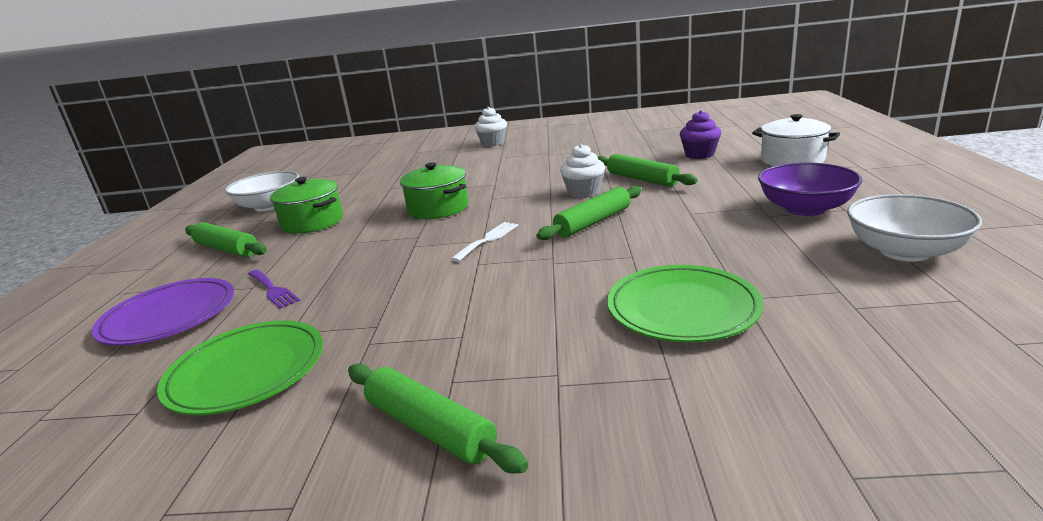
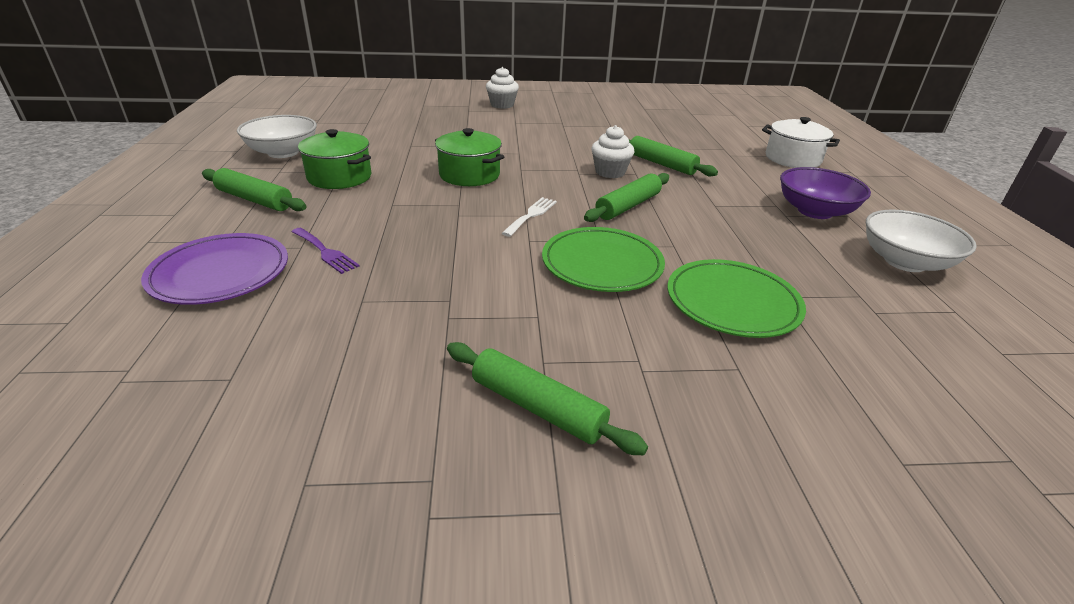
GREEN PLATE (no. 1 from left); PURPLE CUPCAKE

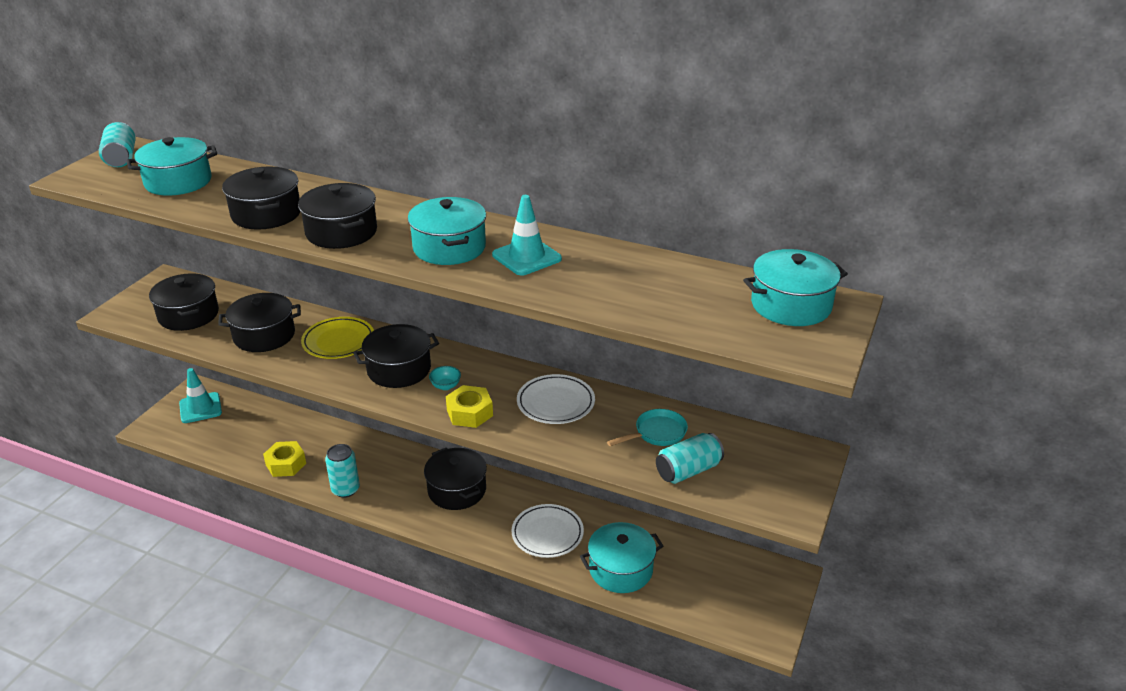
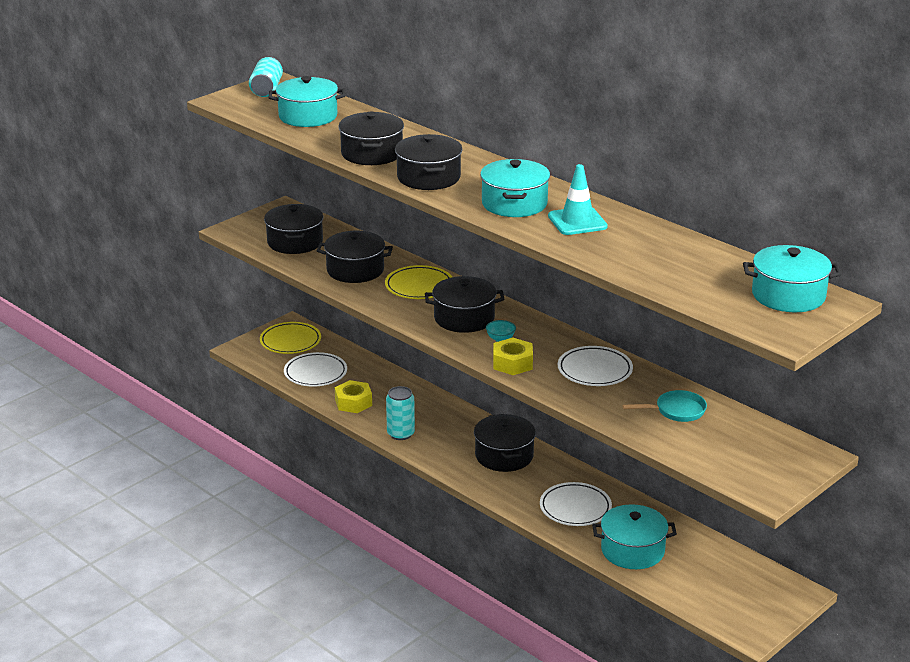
YELLOW PLATE (no. 1 from left); TURQUOISE CAN (no. 3 from left in the first image); WHITE PLATE (no. 1 from left)

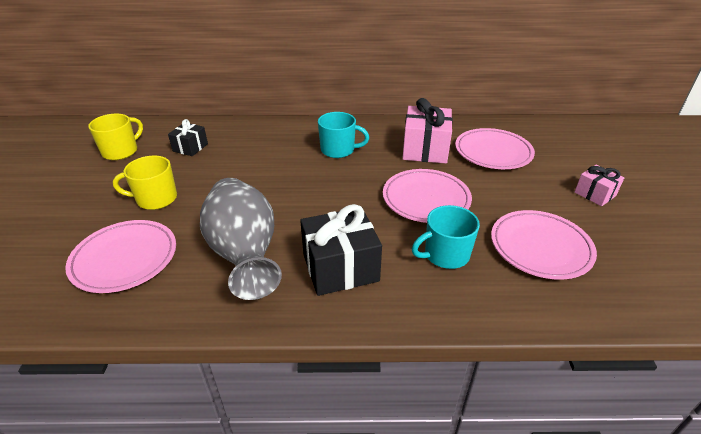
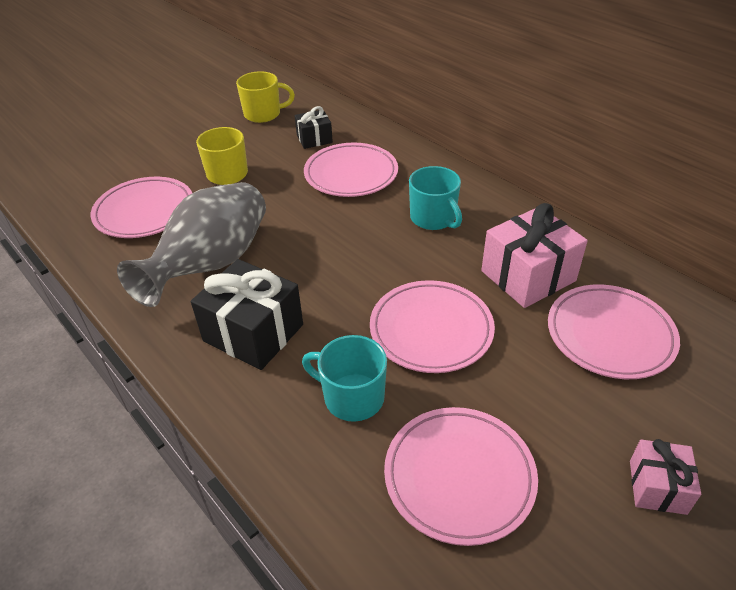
PINK PLATE (no. 2 from left)

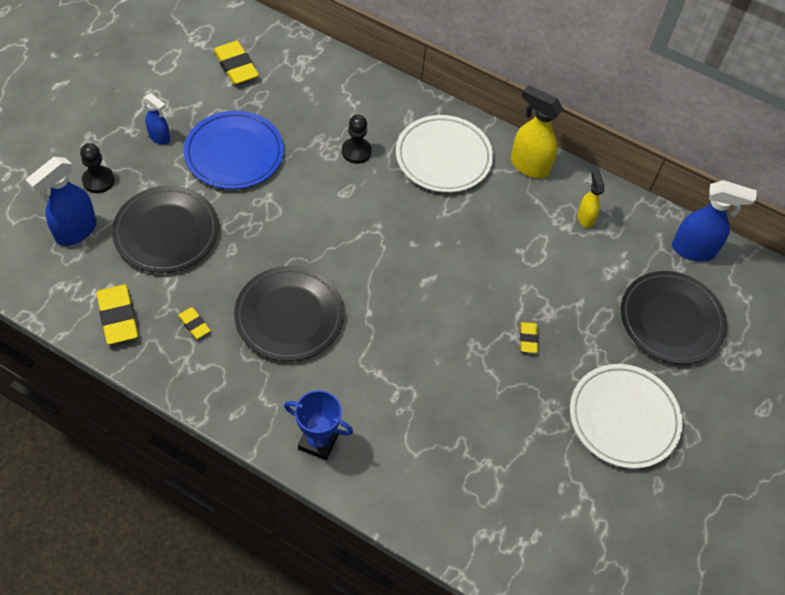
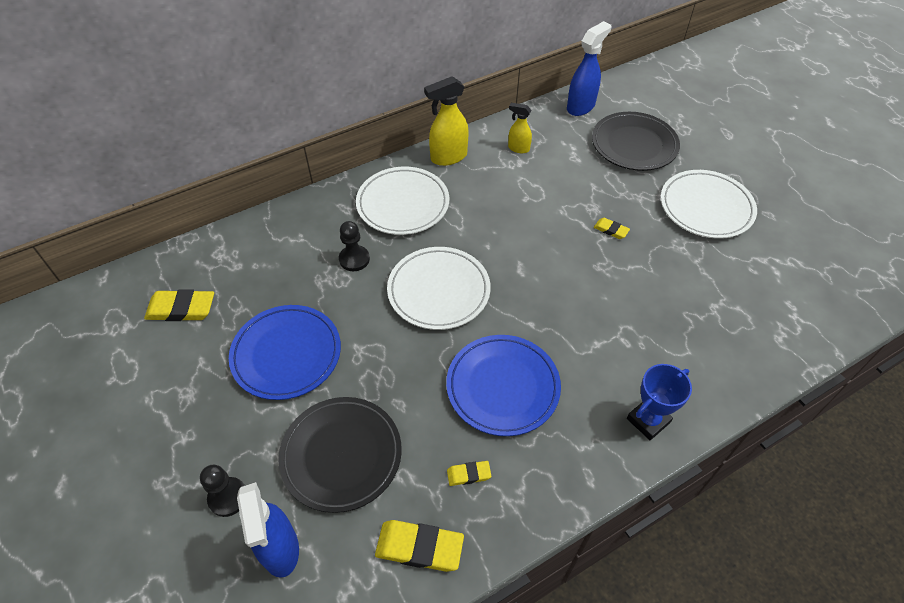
BLUE SPRAY BOTTLE (no. 2 from left in the first image); BLUE PLATE (no. 2 from left); WHITE PLATE (no. 2 from left)

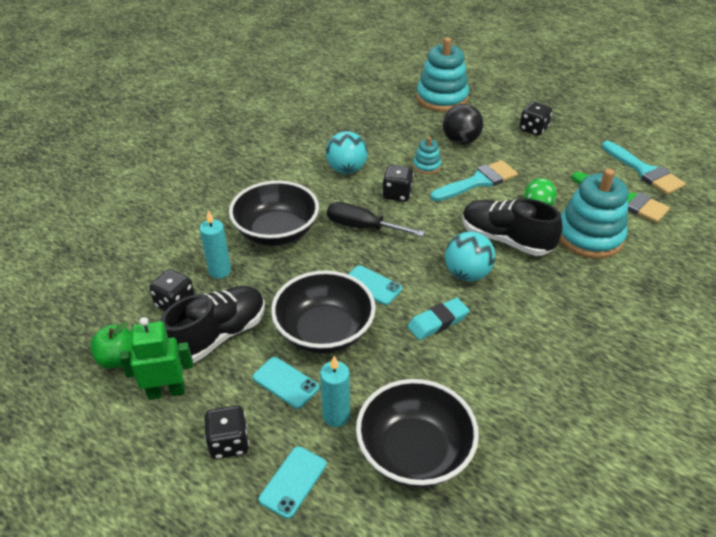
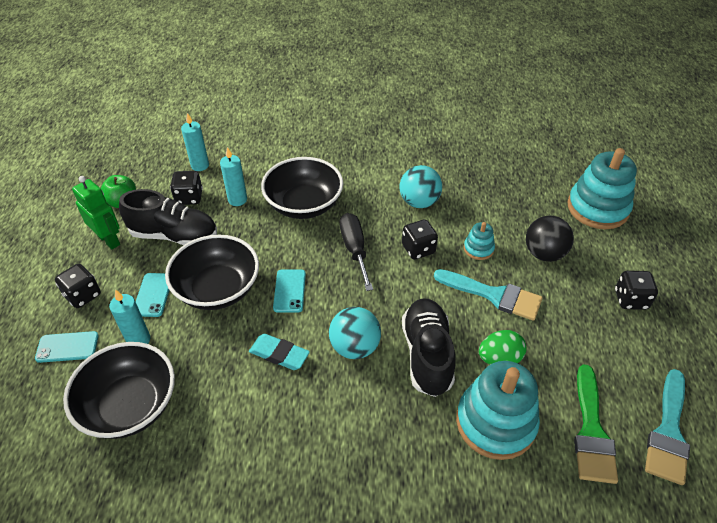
TURQUOISE CANDLE (no. 2 from left)

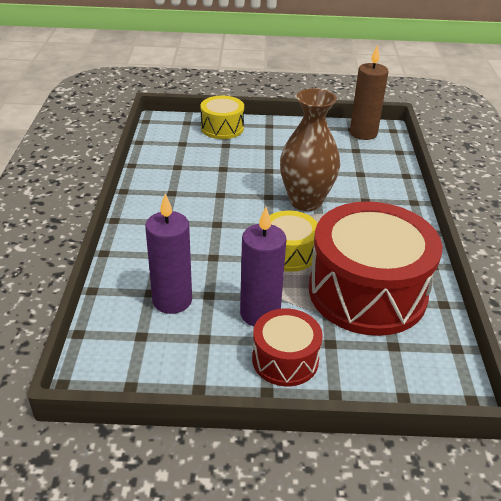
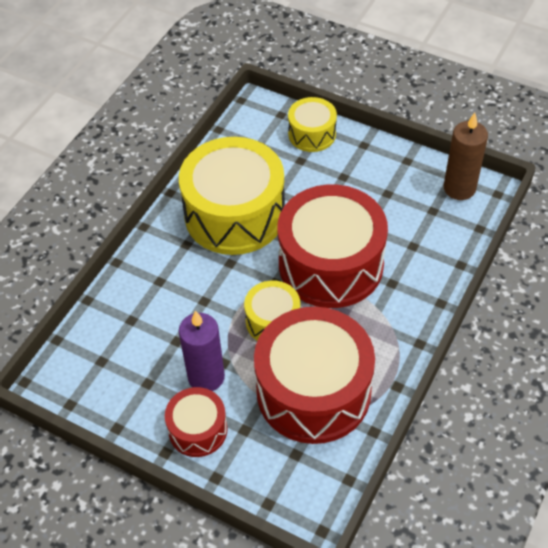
PURPLE CANDLE (no. 1 from left in the first image); RED DRUM (no. 3 from left); YELLOW DRUM (no. 1 from left)

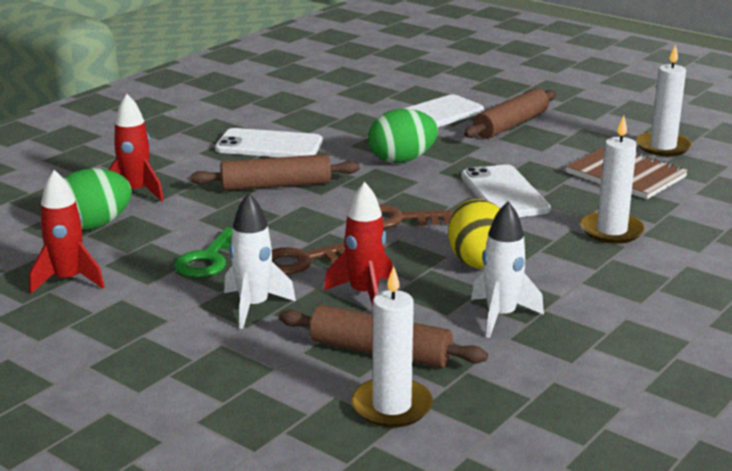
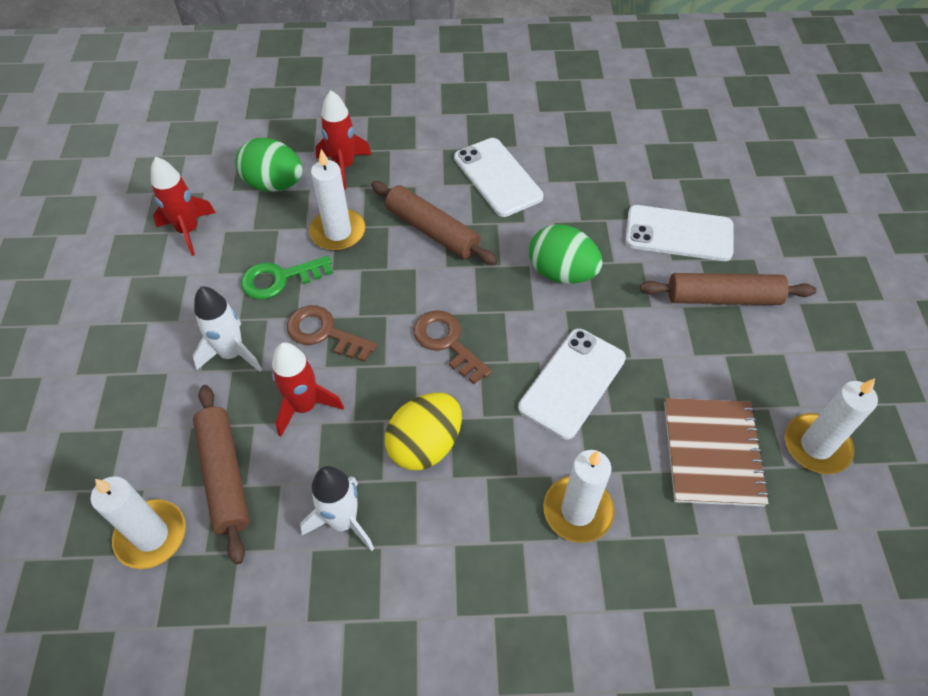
WHITE CANDLE (no. 2 from left)

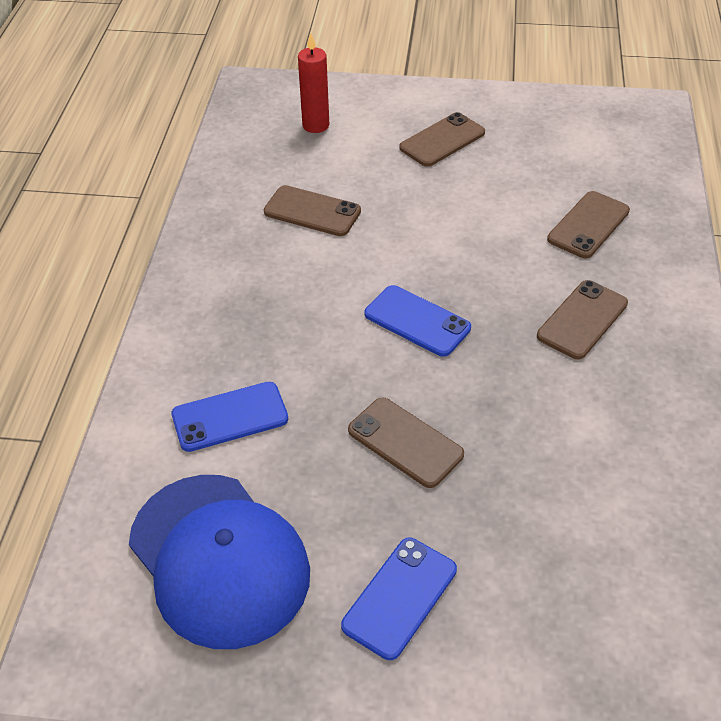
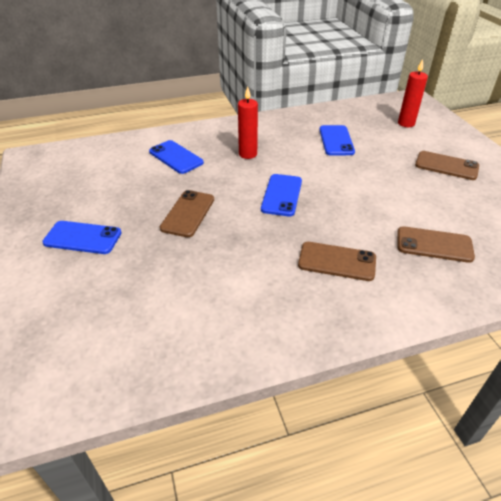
BLUE CAP; BLUE PHONE (no. 4 from left); RED CANDLE (no. 1 from left)

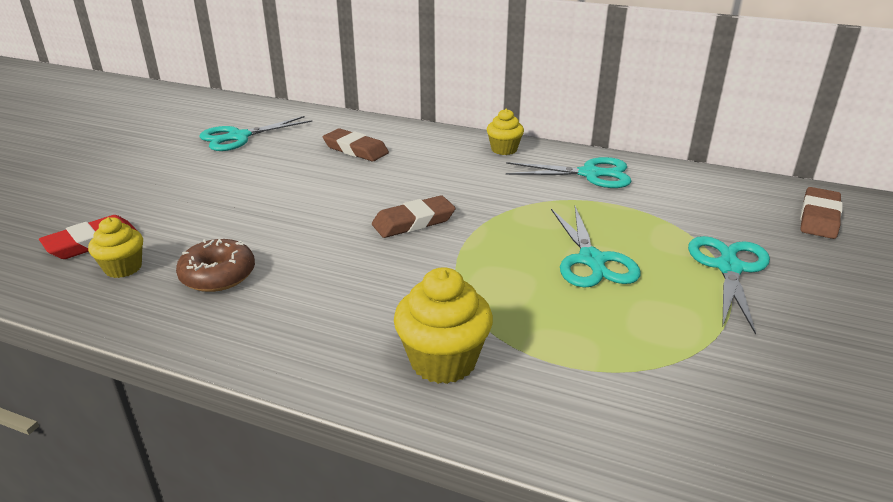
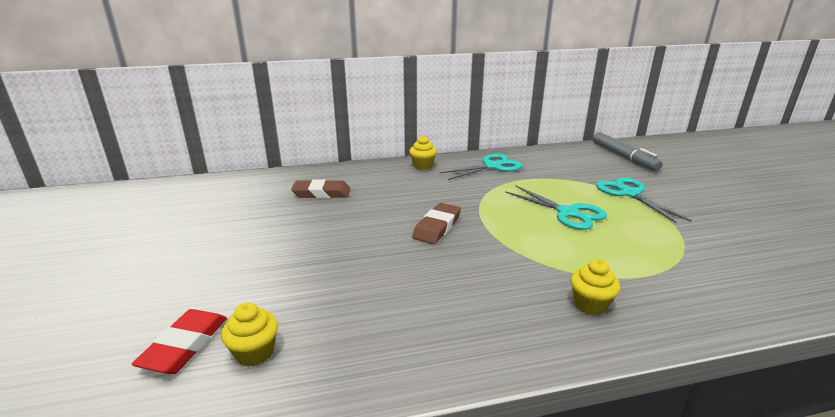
BROWN DONUT; TURQUOISE SCISSORS (no. 1 from left in the first image); YELLOW CUPCAKE (no. 3 from left); GREY MARKER

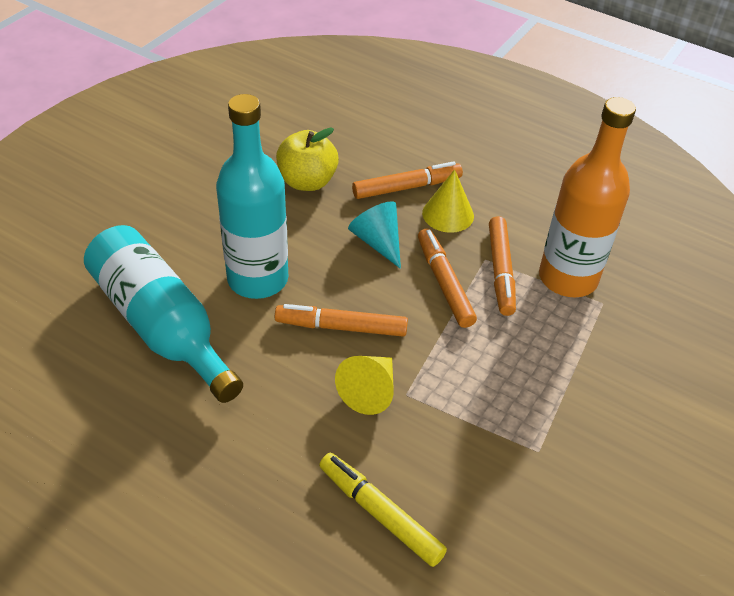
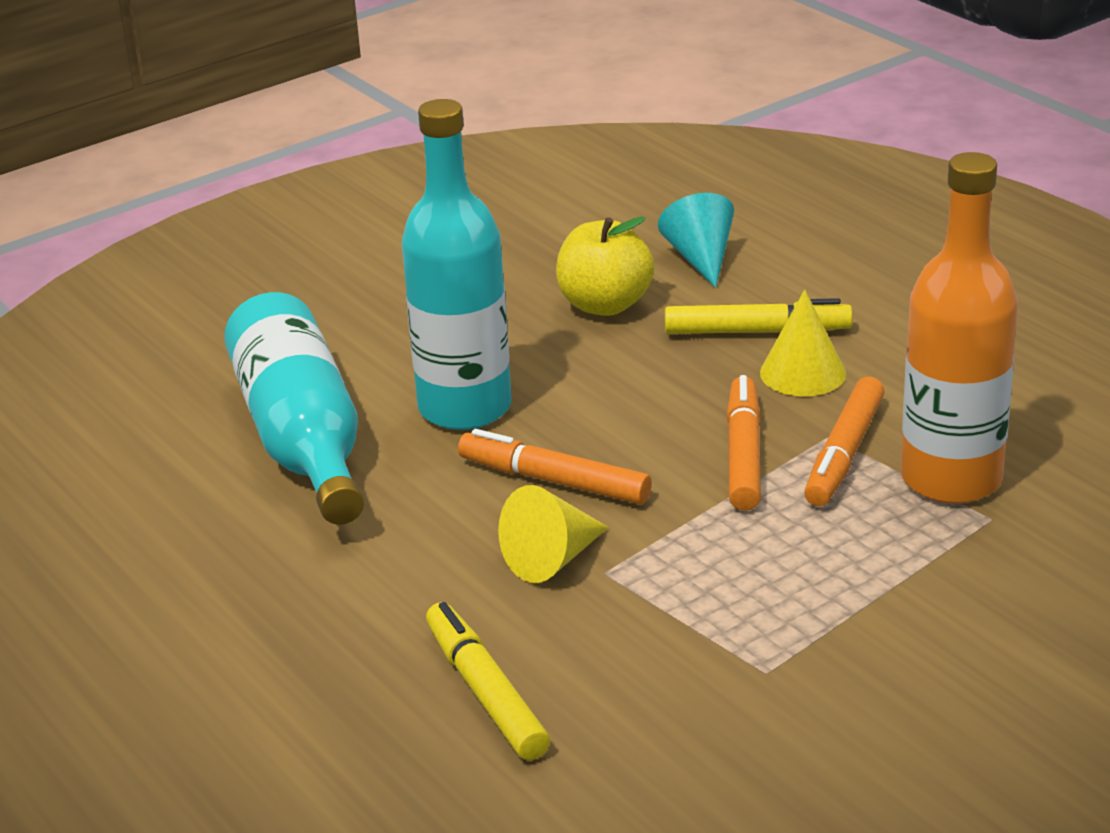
TURQUOISE CONE; YELLOW MARKER (no. 2 from left)

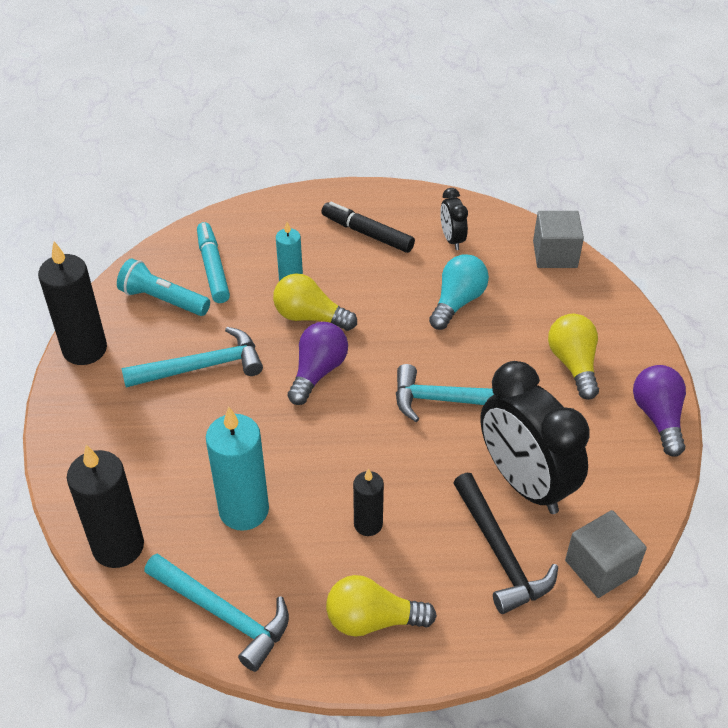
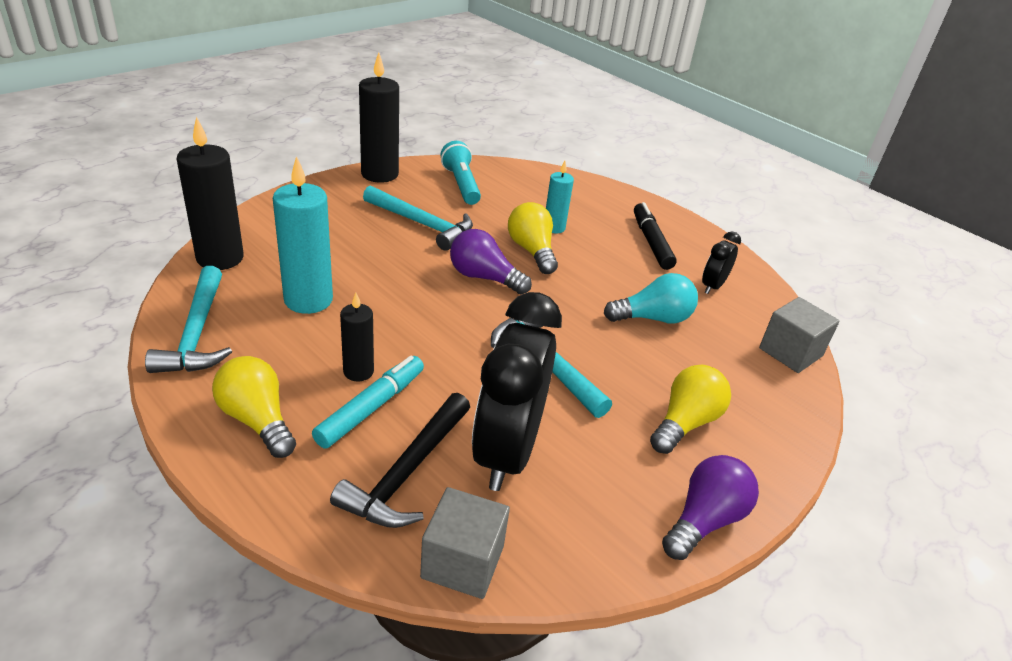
TURQUOISE MARKER; PURPLE LIGHT BULB (no. 1 from left)

